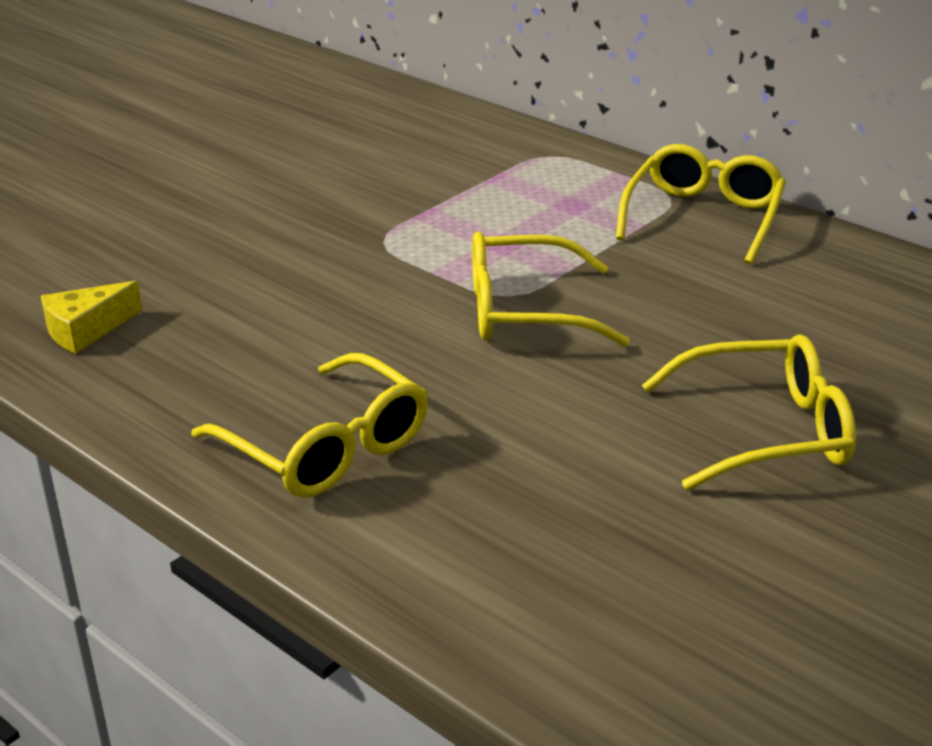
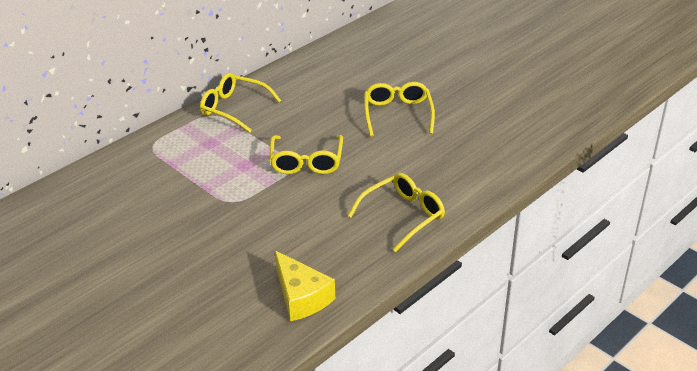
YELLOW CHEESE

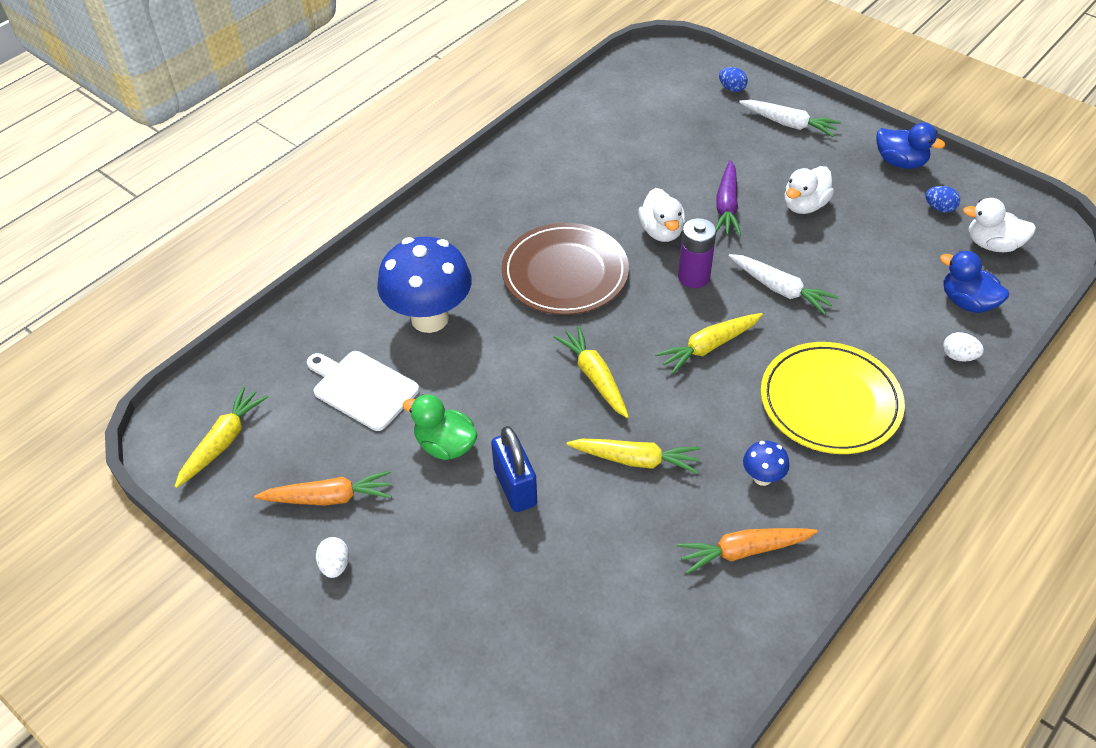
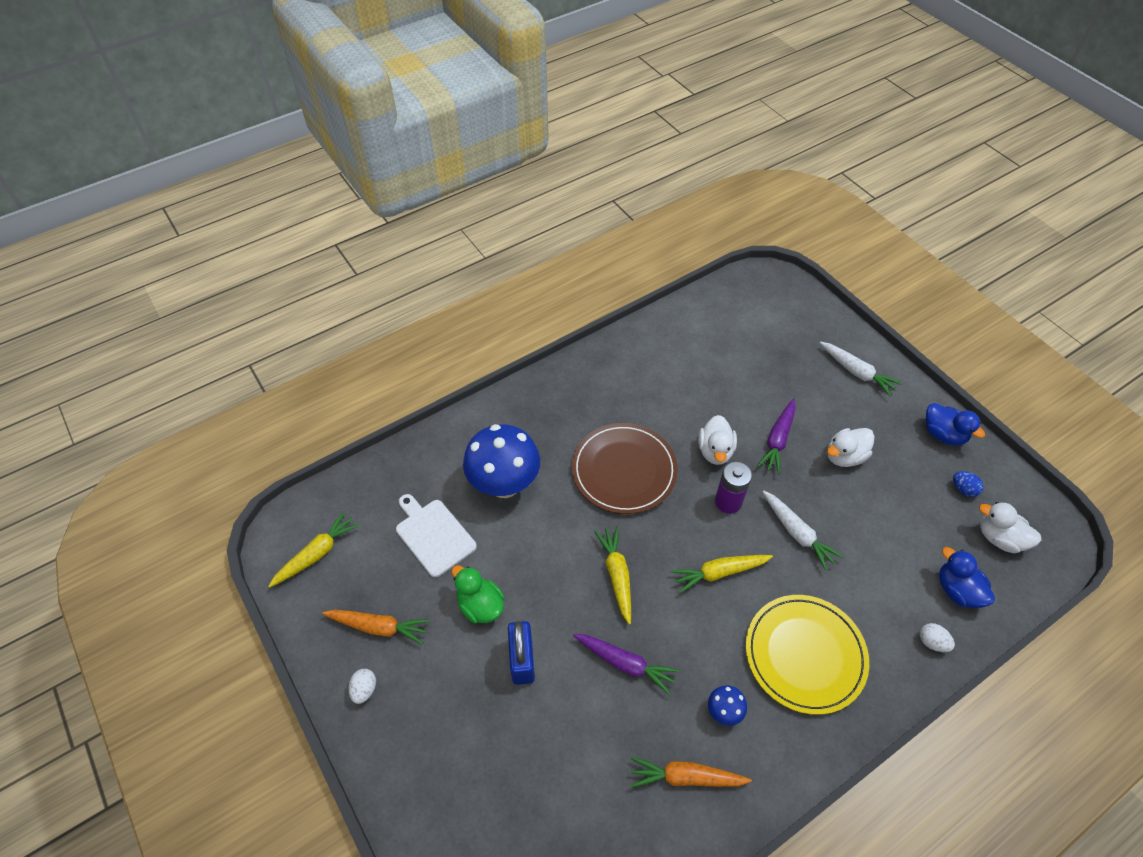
PURPLE CARROT (no. 1 from left); BLUE EGG (no. 1 from left in the first image)

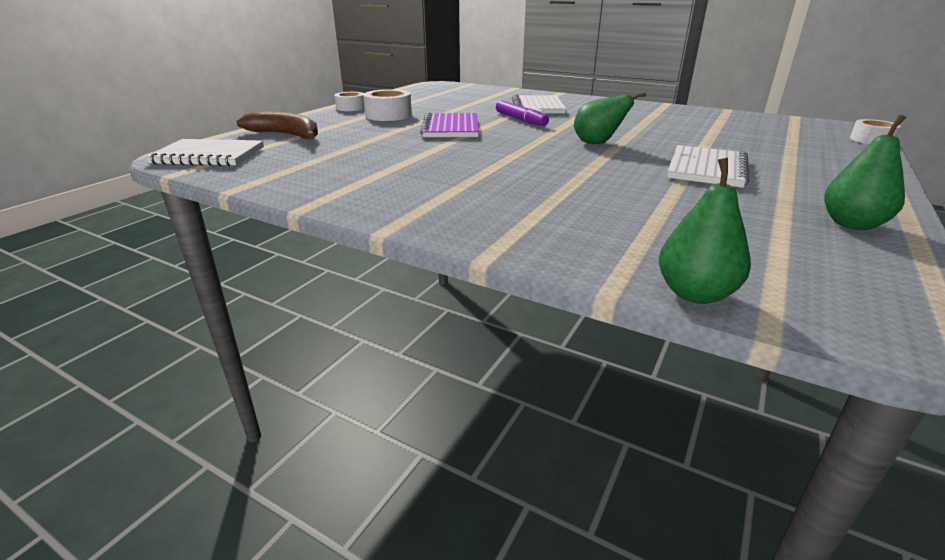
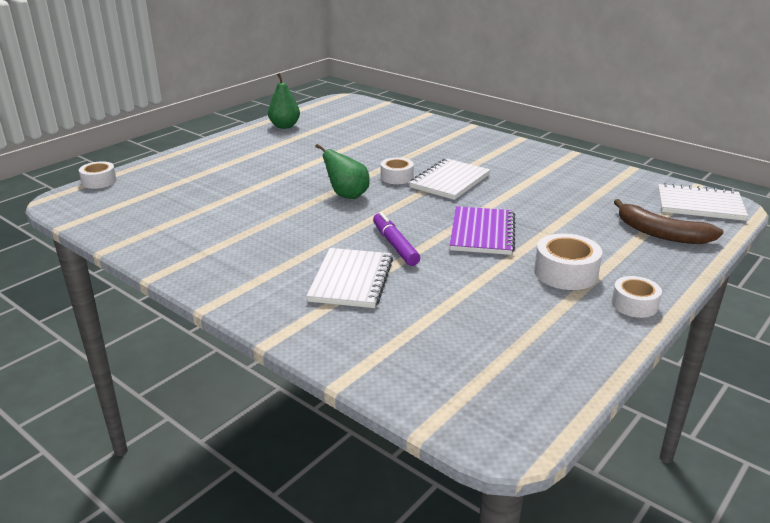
GREEN PEAR (no. 2 from left in the first image); WHITE NOTEBOOK (no. 2 from left); WHITE TAPE (no. 2 from left)

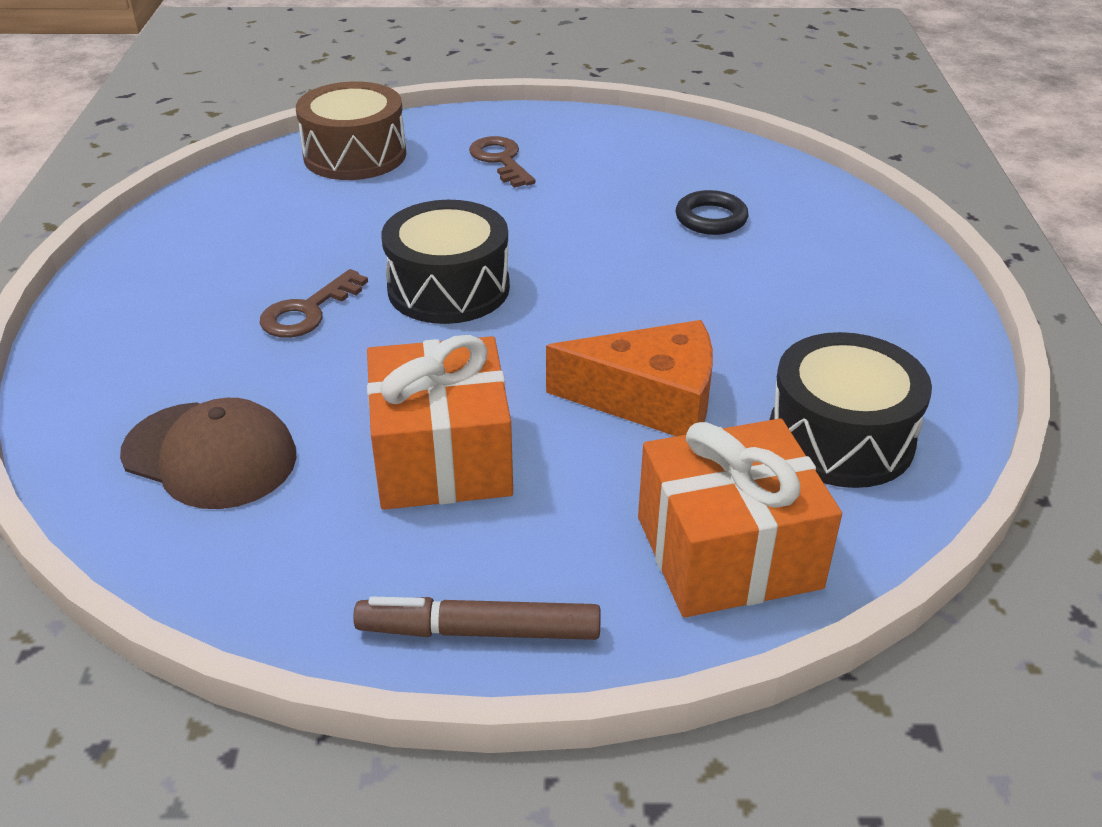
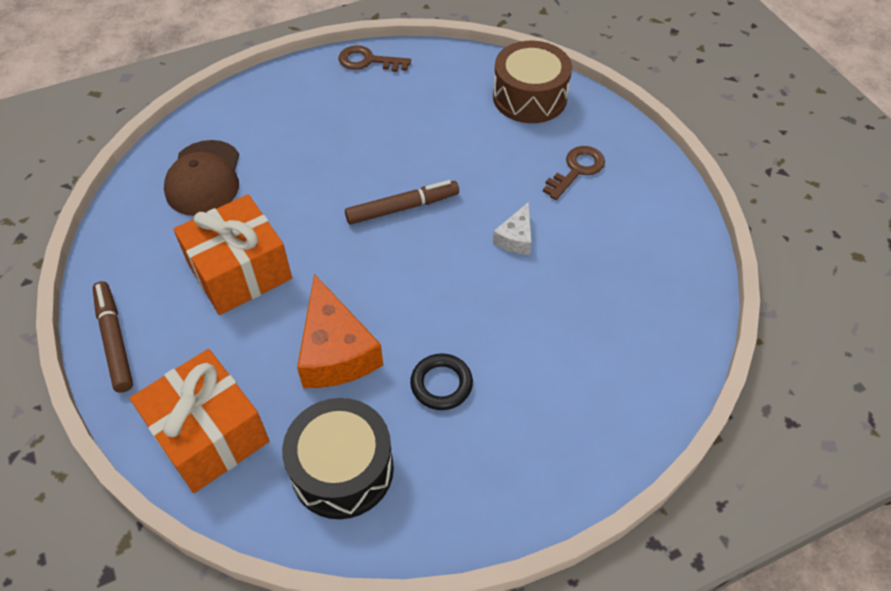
BROWN KEY (no. 1 from left); BROWN MARKER (no. 2 from left); BLACK RING; WHITE CHEESE

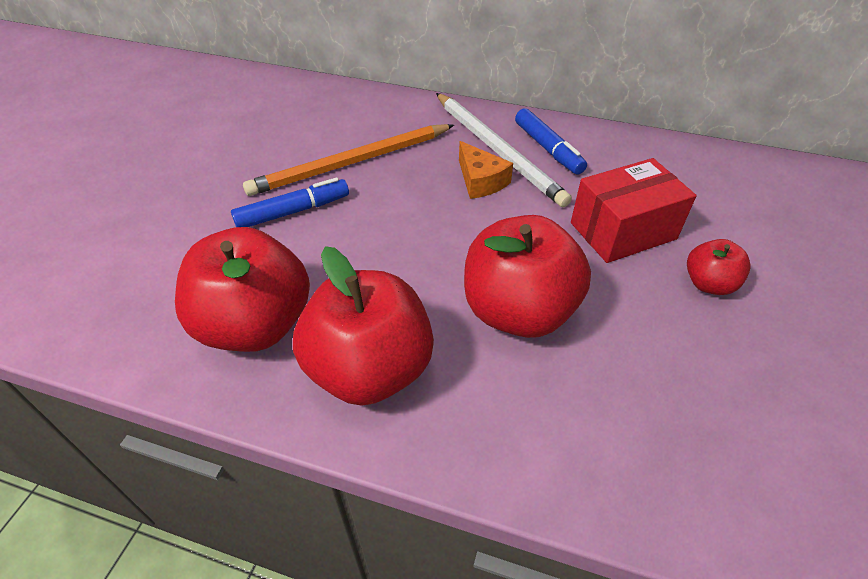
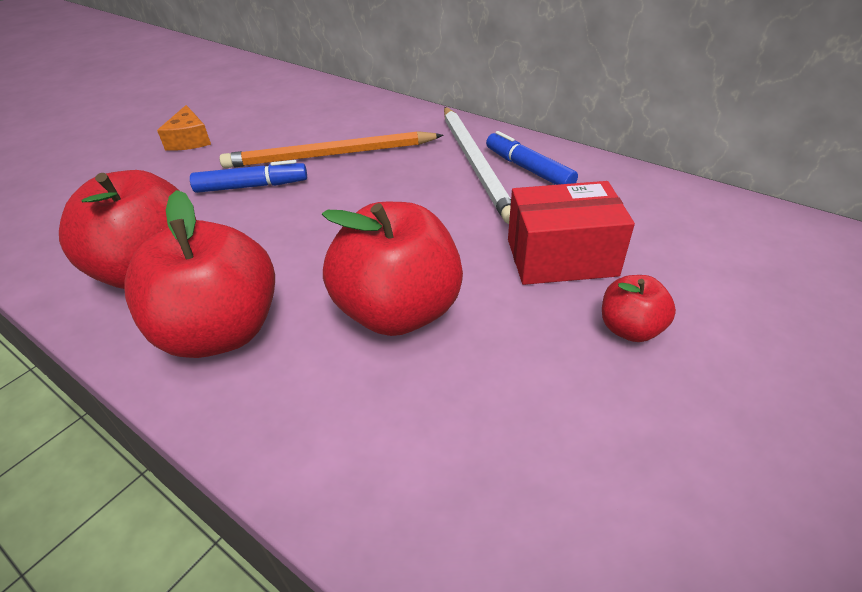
ORANGE CHEESE; BLUE MARKER (no. 2 from left)

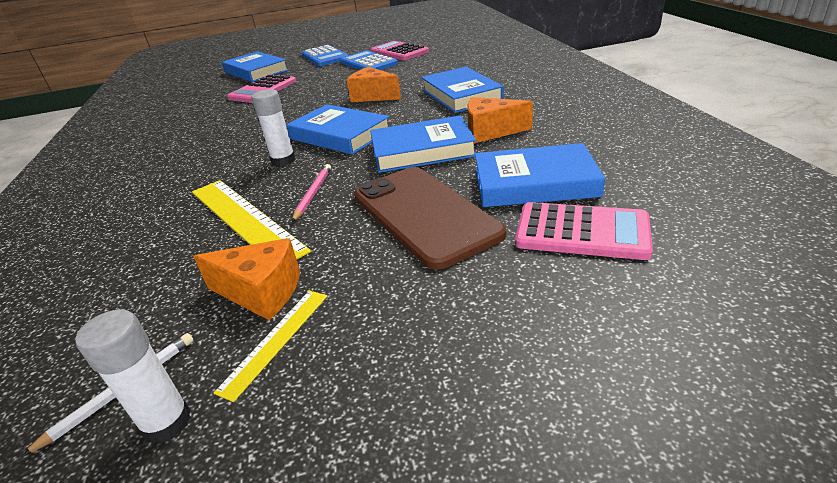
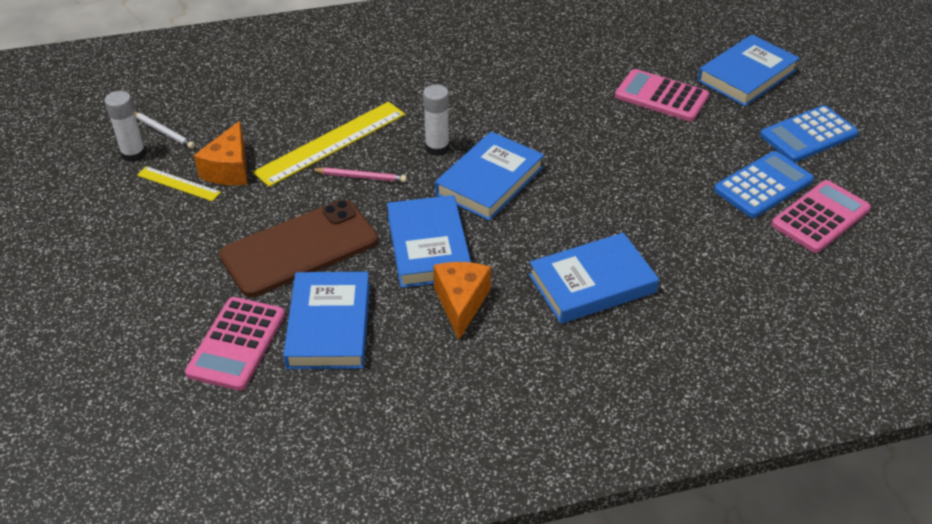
ORANGE CHEESE (no. 2 from left in the first image)

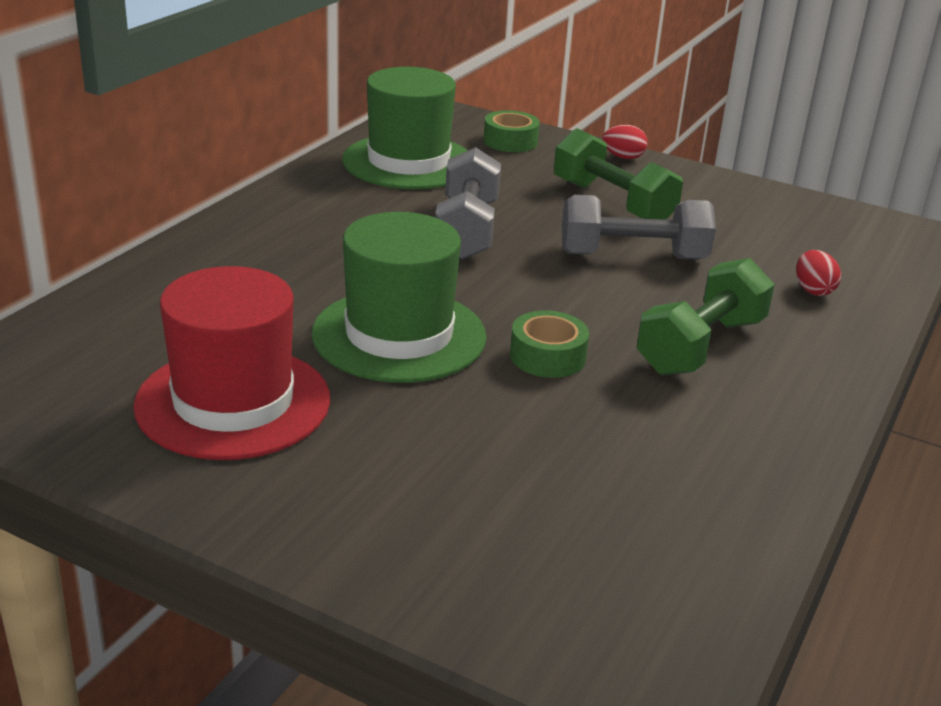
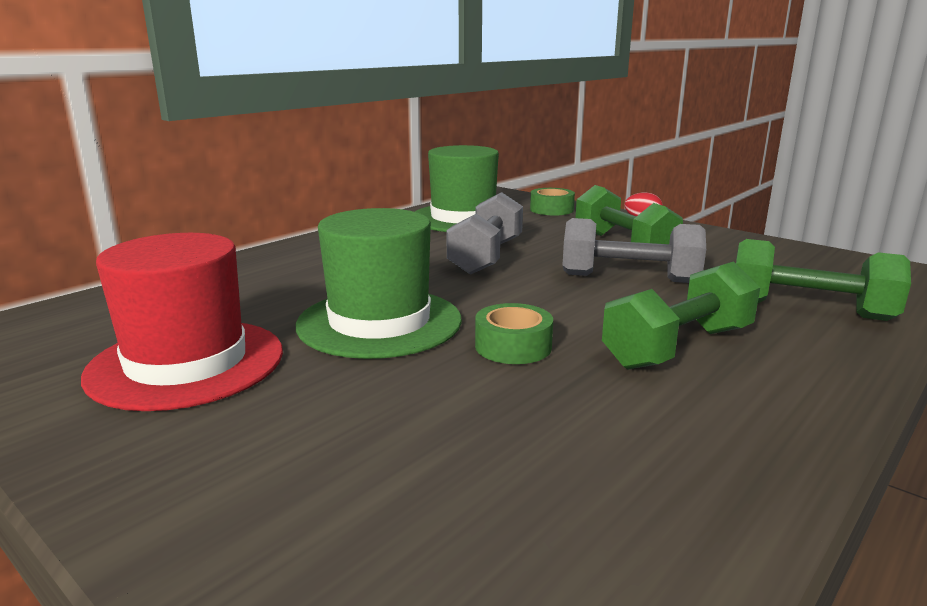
GREEN DUMBBELL (no. 3 from left)

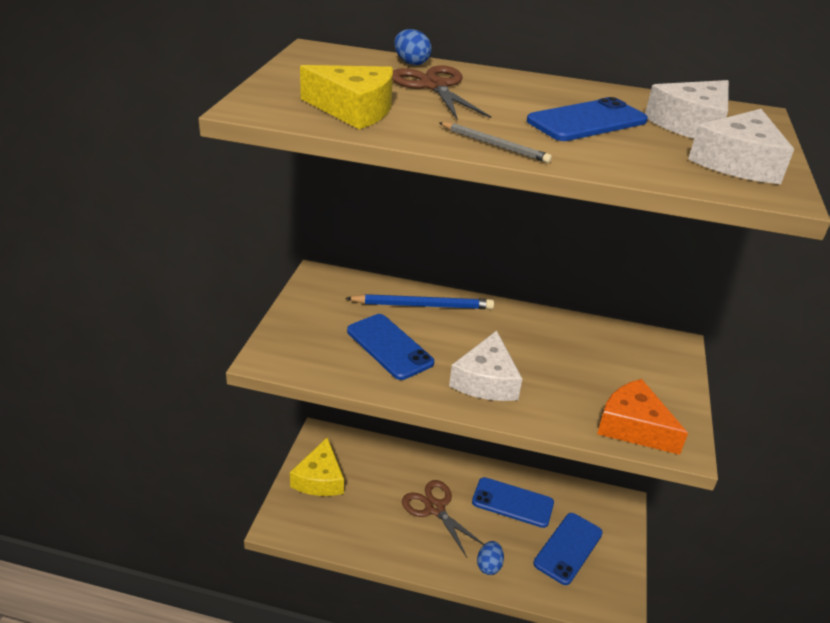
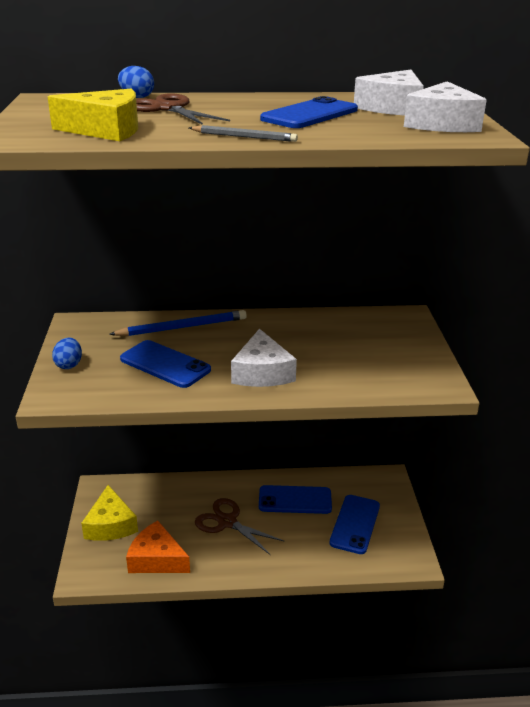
BLUE EGG (no. 1 from left); ORANGE CHEESE

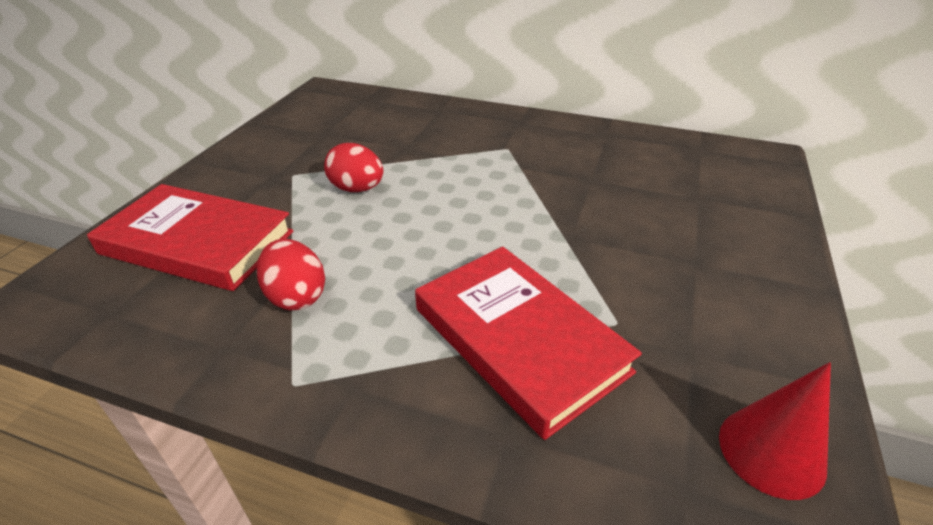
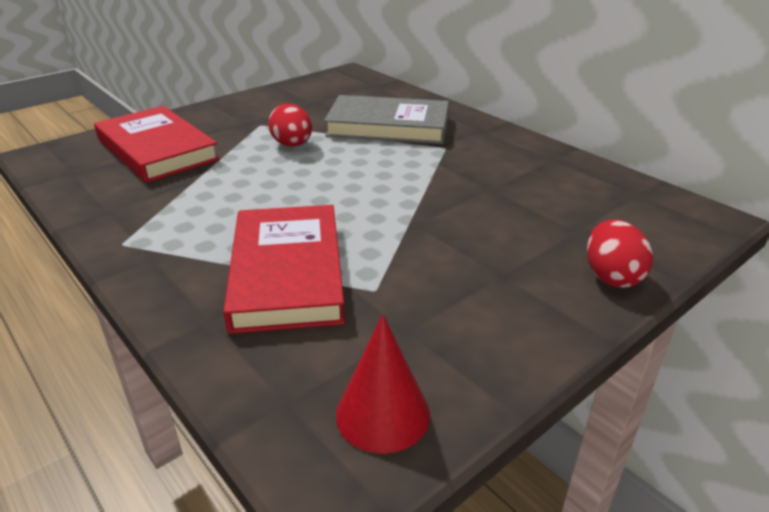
RED EGG (no. 2 from left); GREY BOOK

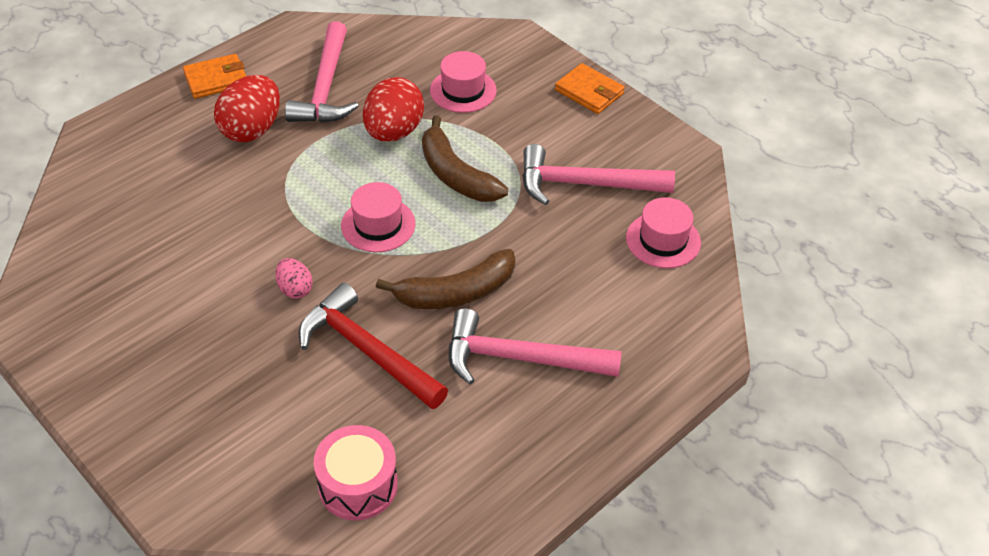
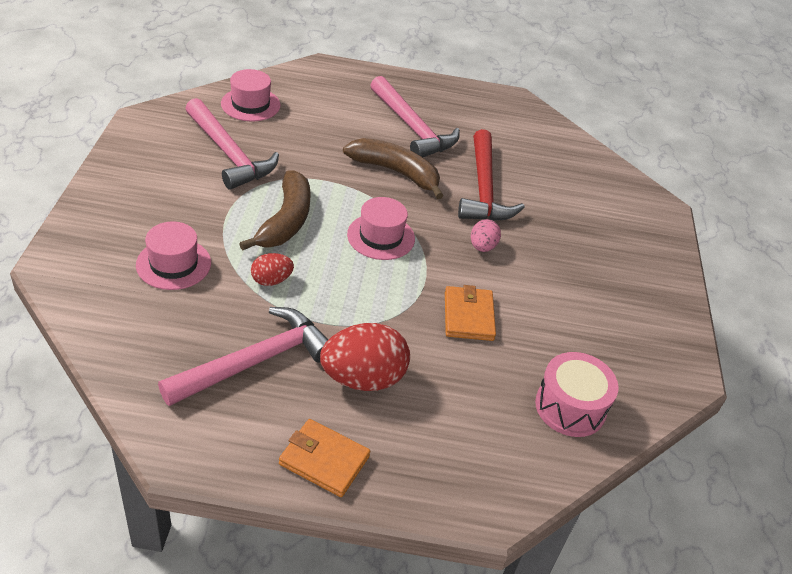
PINK DRUM; RED EGG (no. 1 from left); ORANGE WALLET (no. 2 from left)

